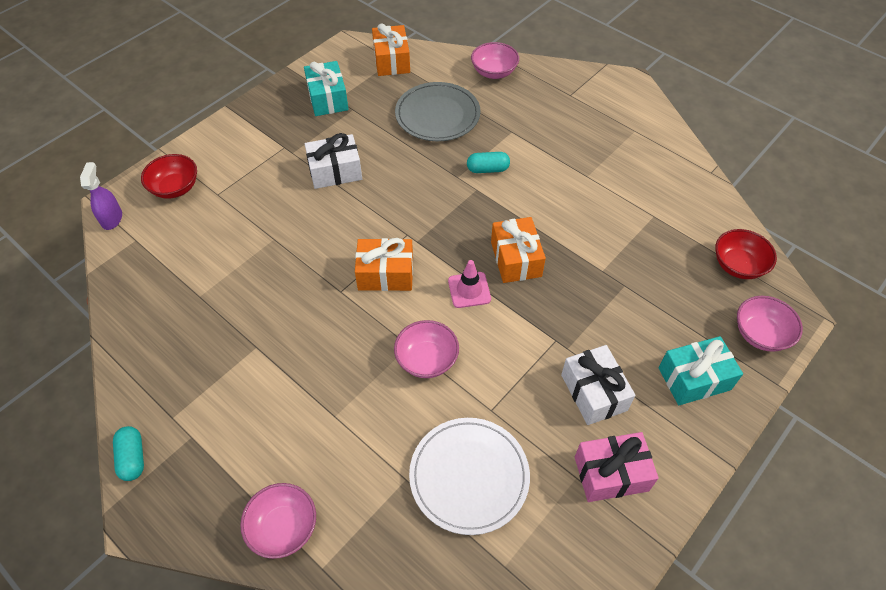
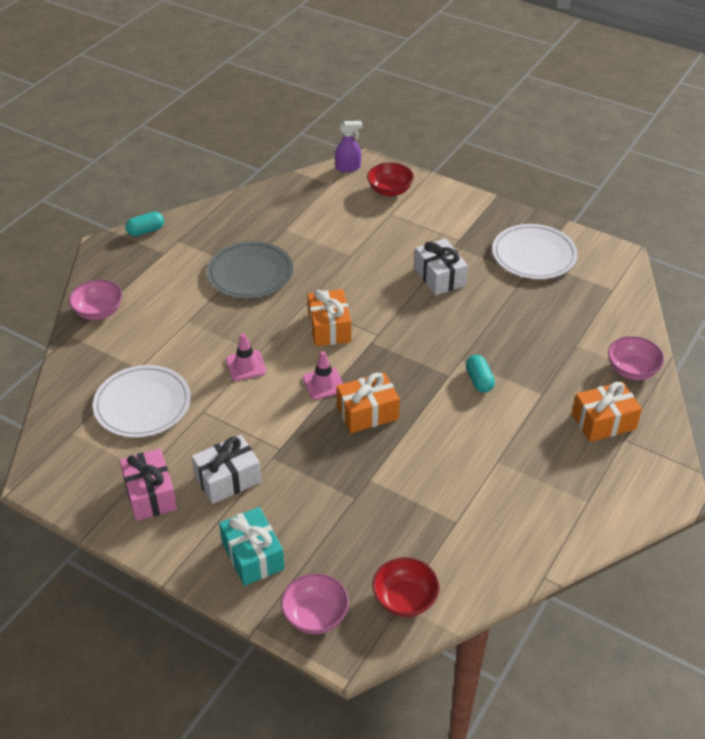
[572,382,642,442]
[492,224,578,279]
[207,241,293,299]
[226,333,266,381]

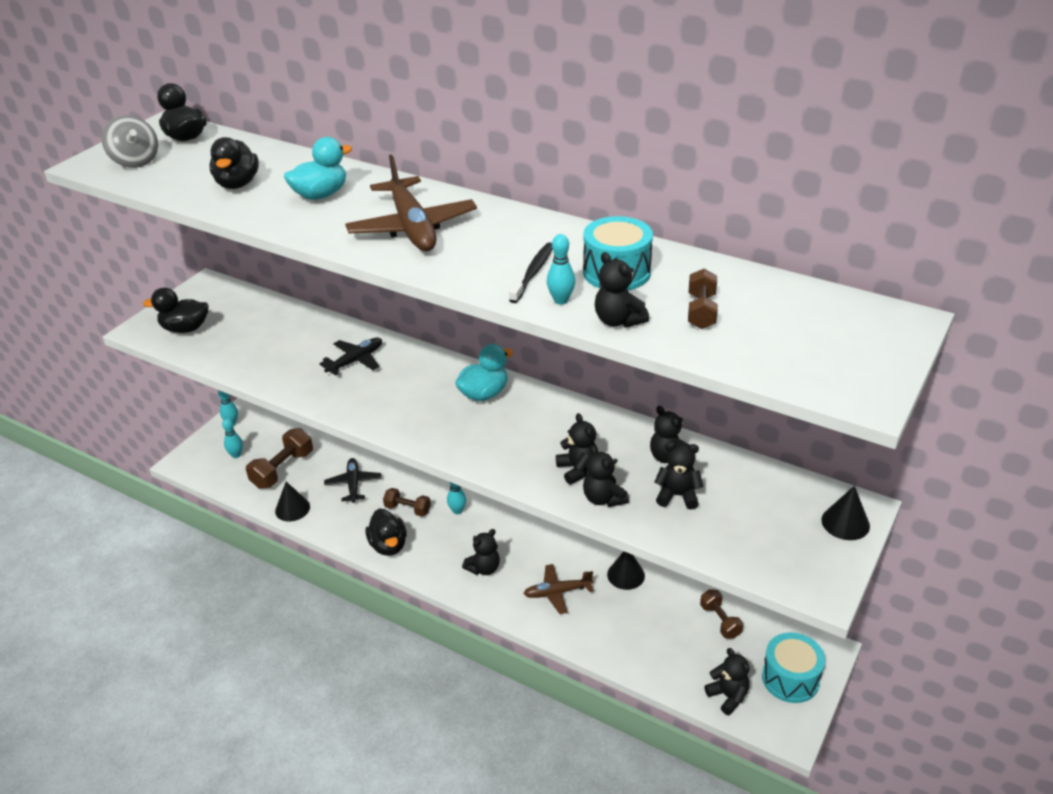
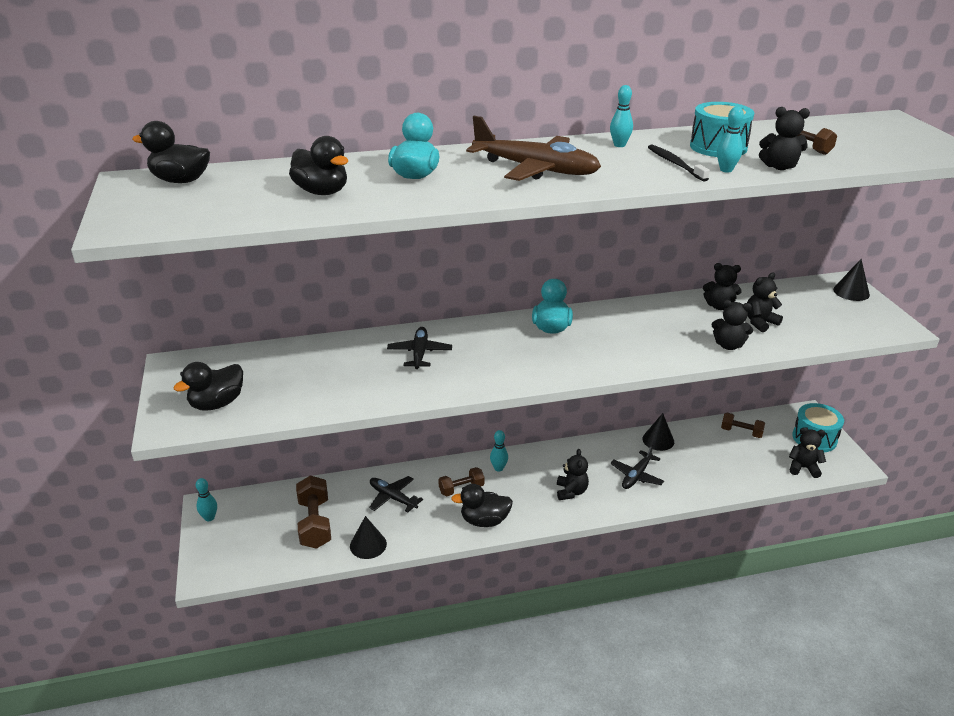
[102,115,158,168] (first image)
[556,413,598,485] (first image)
[610,85,633,147]
[451,484,513,527]
[610,444,664,489]

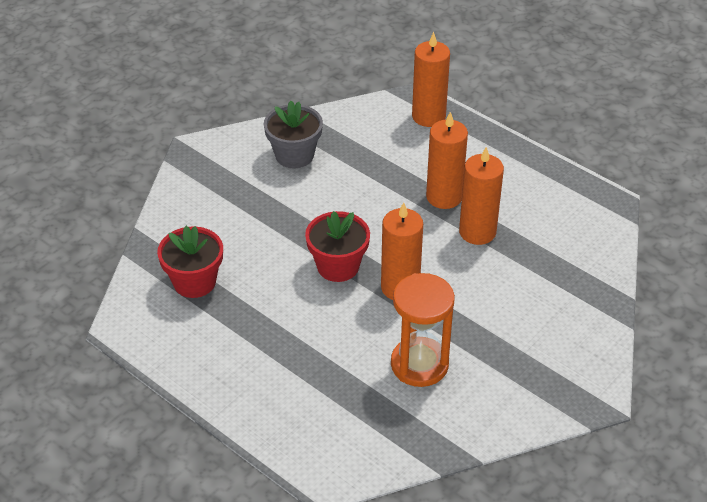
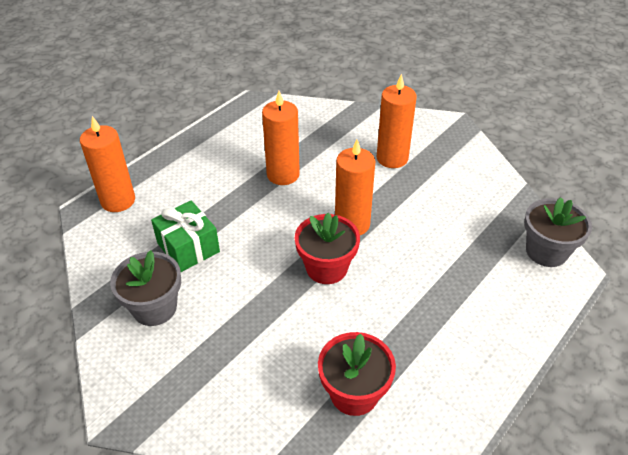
[377,74,417,168]
[391,273,455,387] (first image)
[524,197,592,267]
[151,200,220,272]

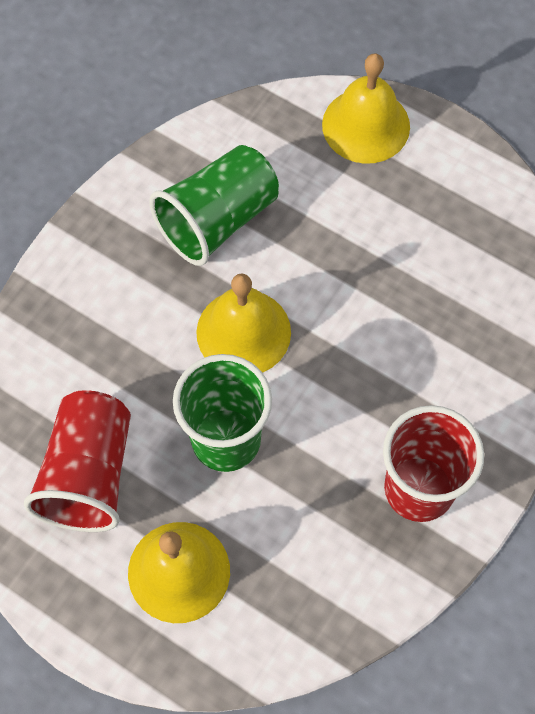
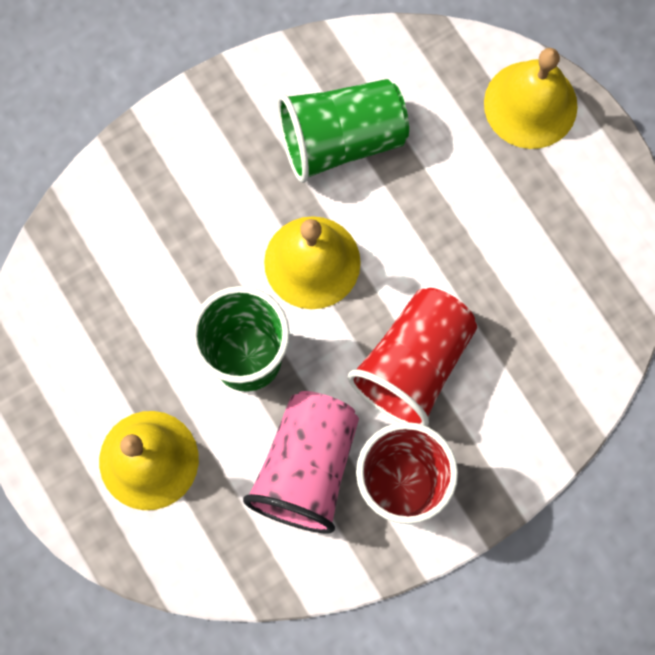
[348,288,477,426]
[243,391,359,534]

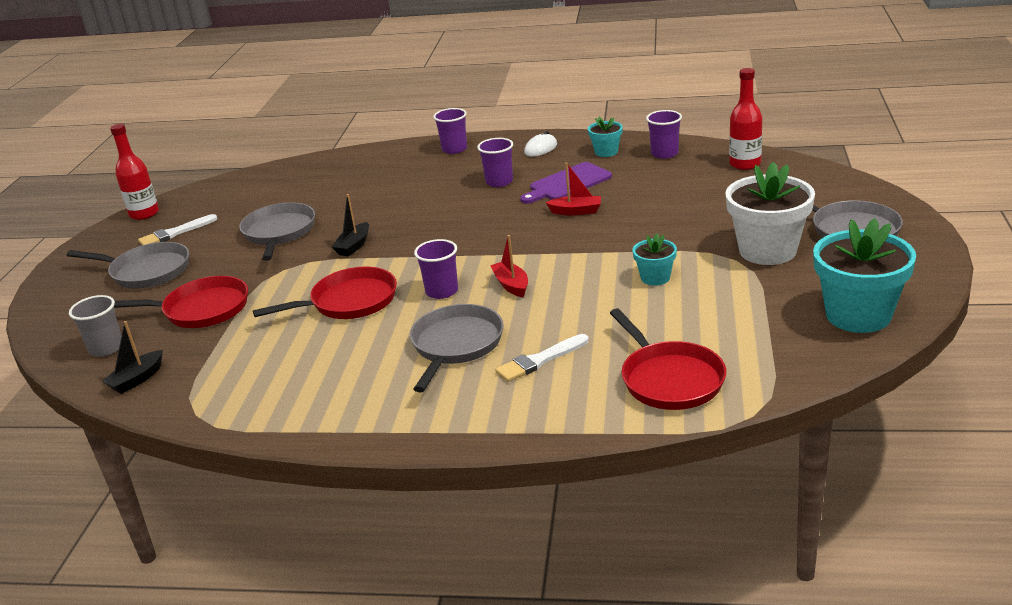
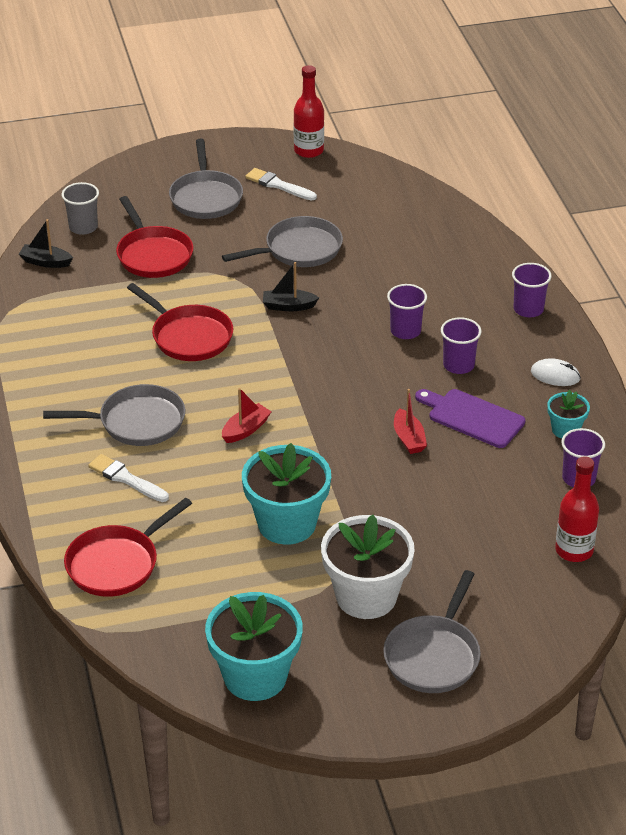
[242,443,331,545]
[387,284,427,339]

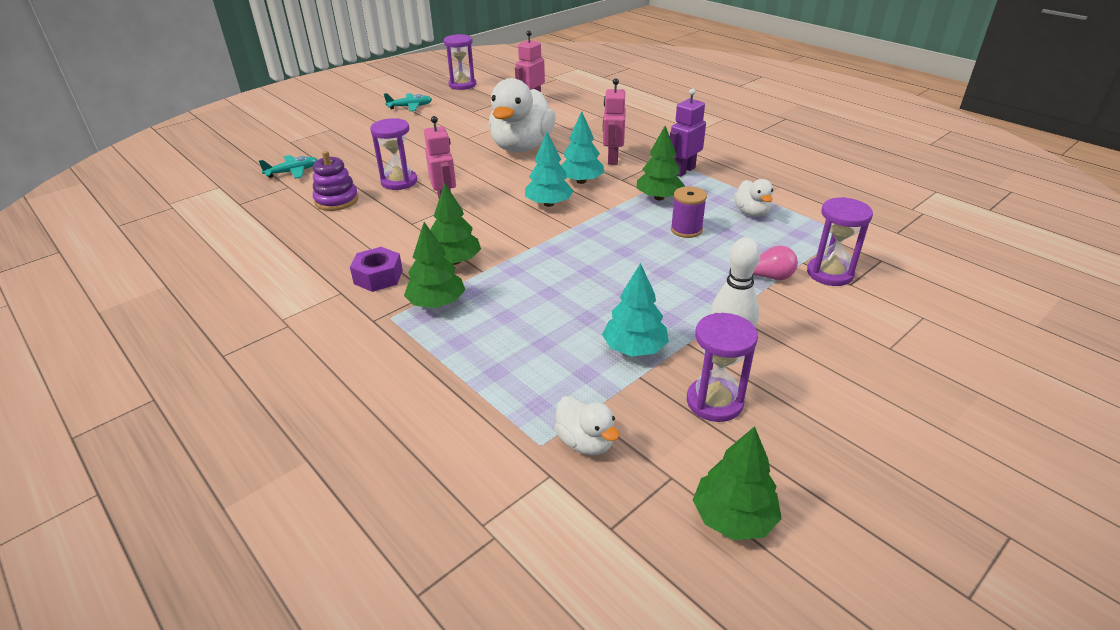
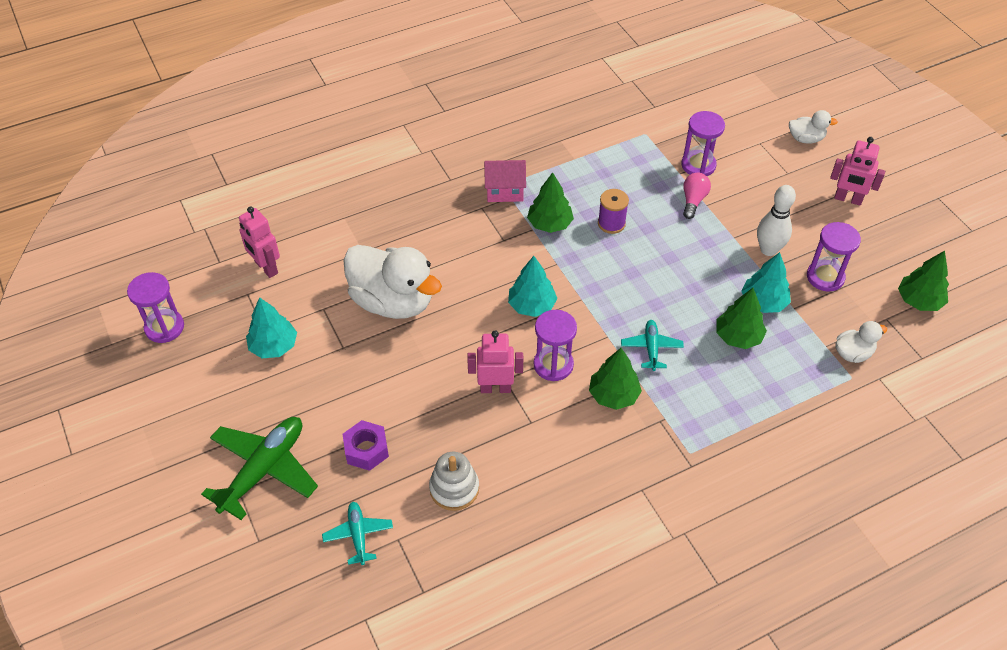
[830,137,885,206]
[484,160,526,202]
[621,320,684,371]
[246,297,297,358]
[534,310,577,381]
[429,452,479,511]
[789,110,838,144]
[716,288,767,349]
[343,420,389,471]
[201,417,318,520]

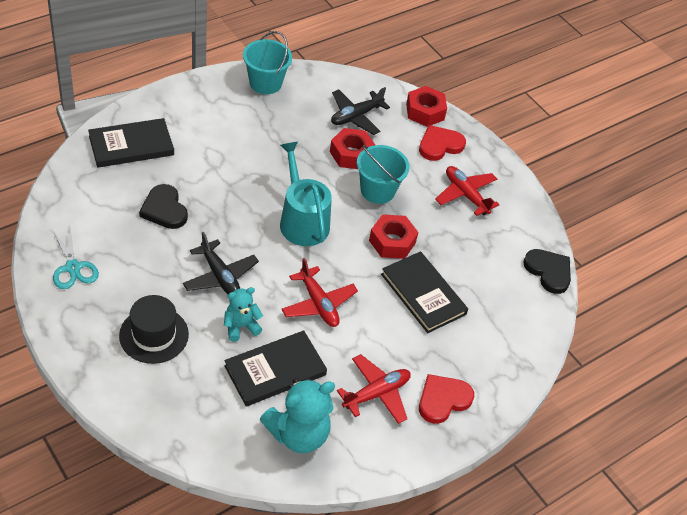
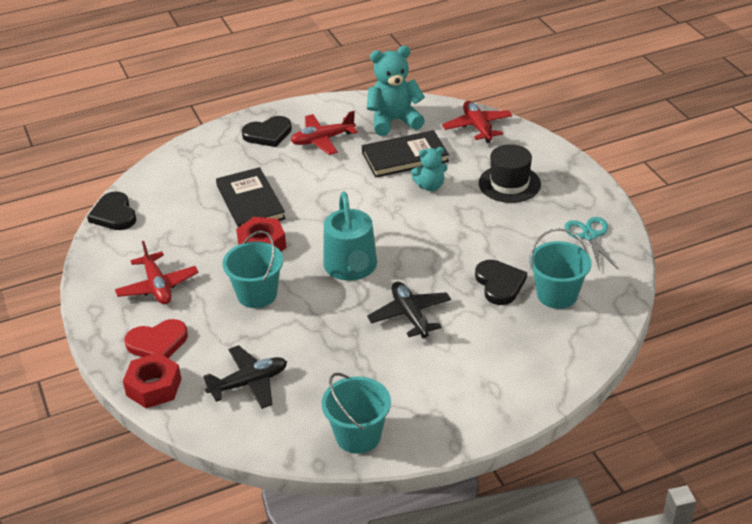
[88,118,174,168] (first image)
[330,128,375,169] (first image)
[367,282,451,338]
[442,101,512,143]
[242,116,292,147]
[529,228,592,309]

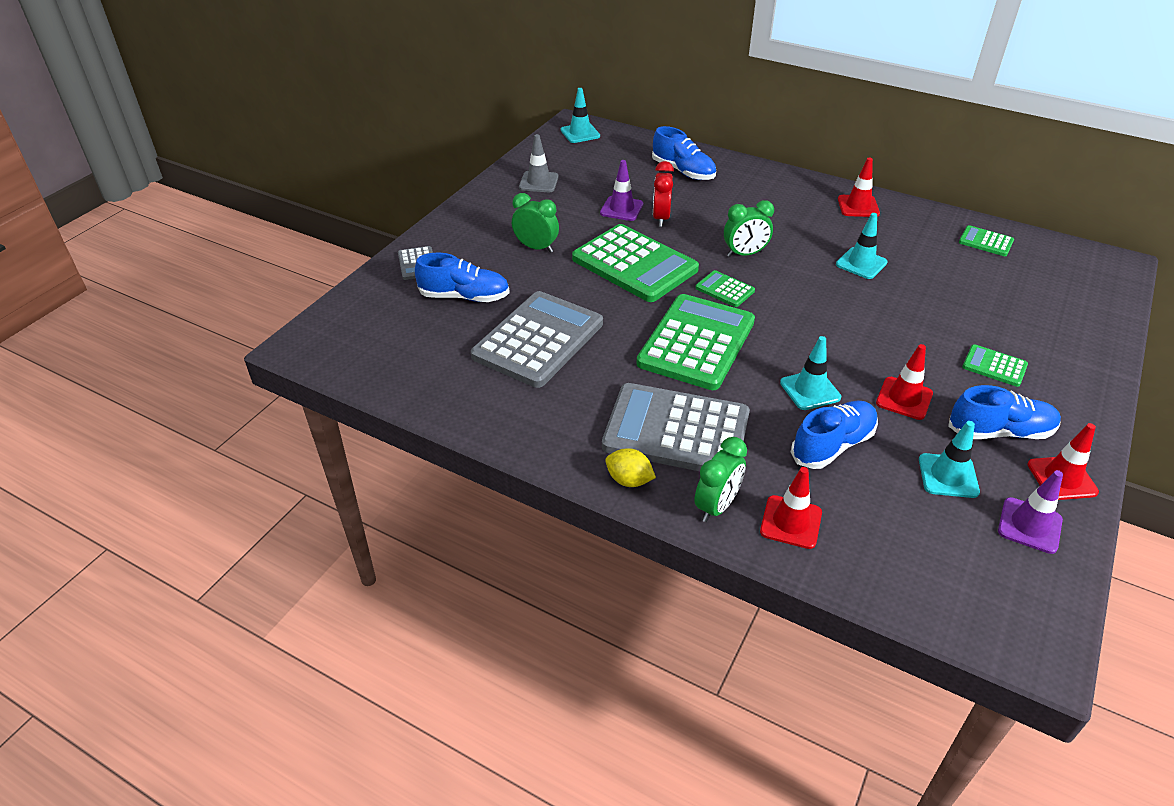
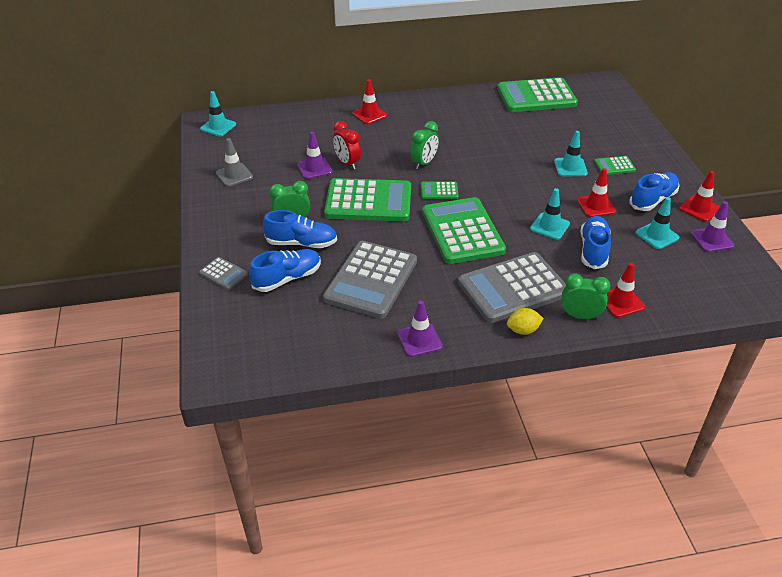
[263,210,337,248]
[352,79,387,124]
[554,131,588,176]
[497,77,578,112]
[323,241,417,319]
[561,273,610,319]
[397,301,443,357]

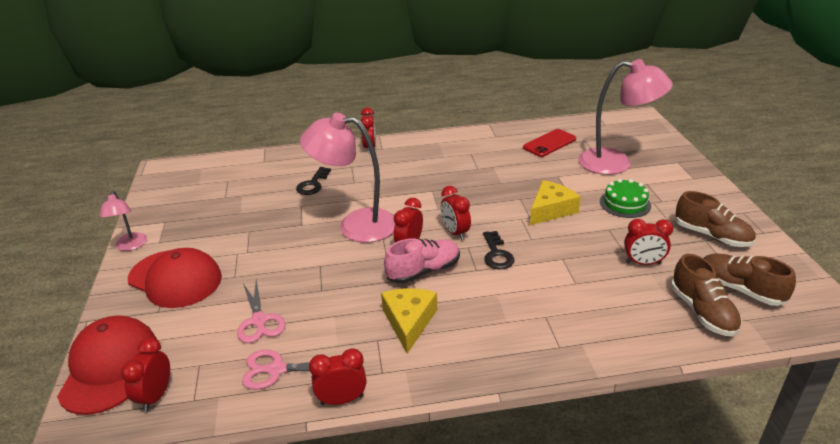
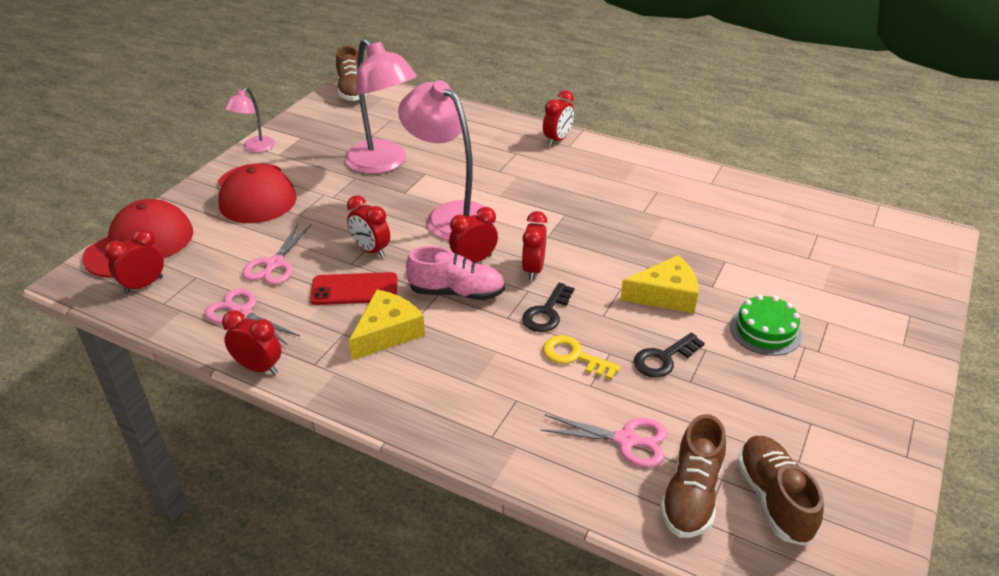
[344,38,417,174]
[310,272,397,305]
[634,332,705,377]
[336,46,368,101]
[347,195,390,258]
[543,335,621,380]
[541,415,667,468]

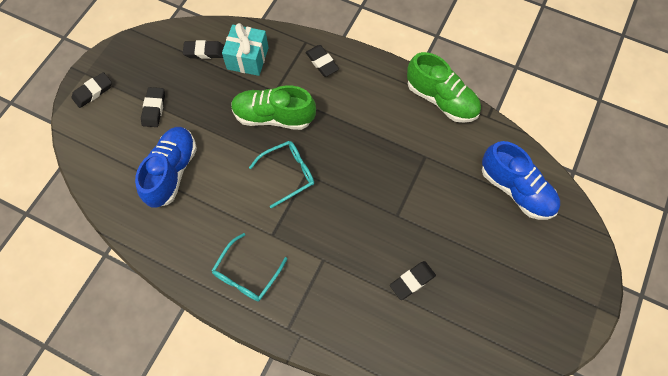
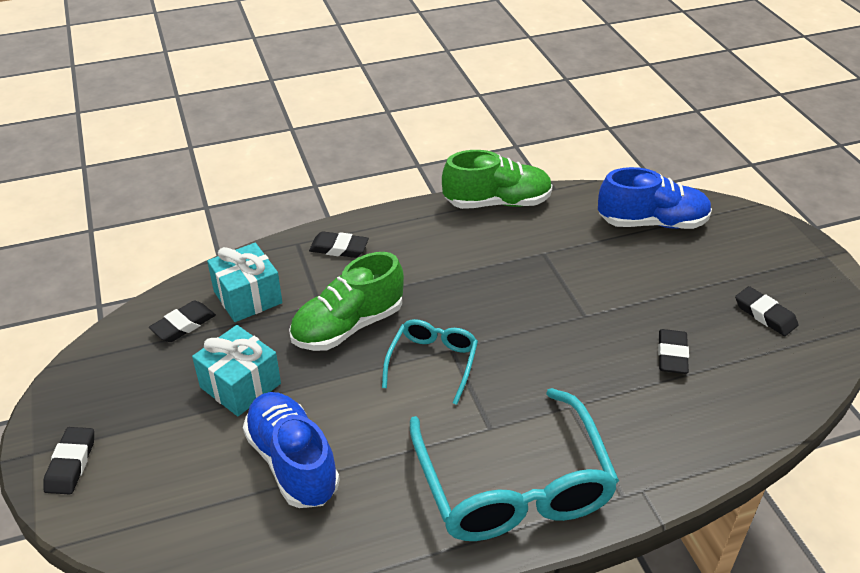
[735,286,798,336]
[410,388,619,541]
[192,325,281,416]

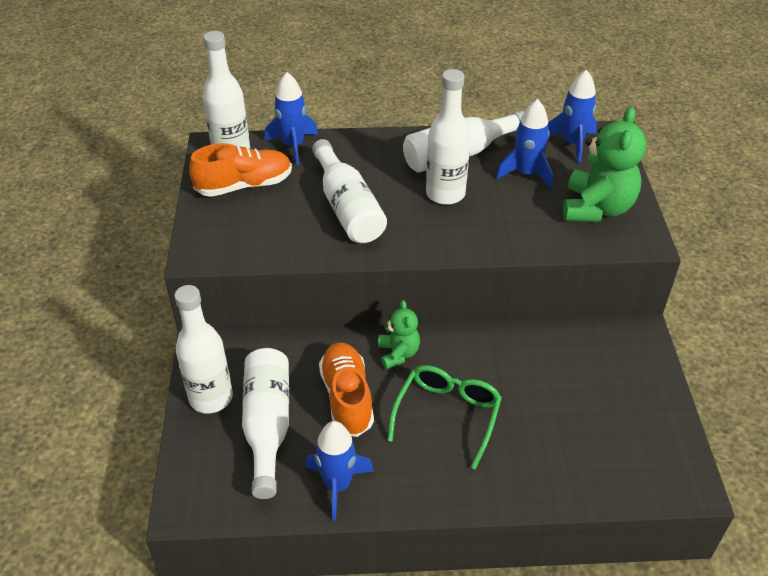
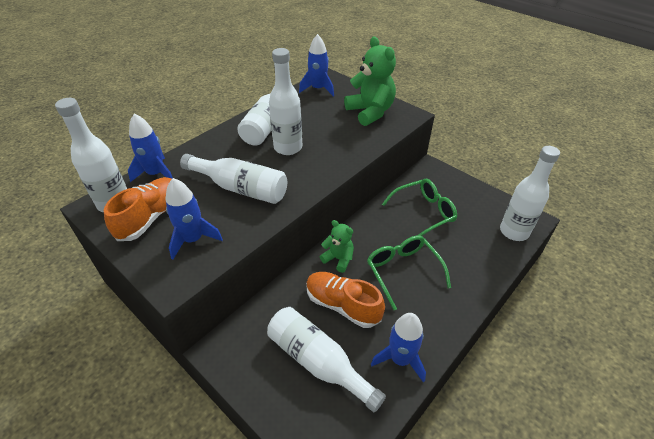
[166,178,223,260]
[500,146,560,241]
[382,179,457,236]

